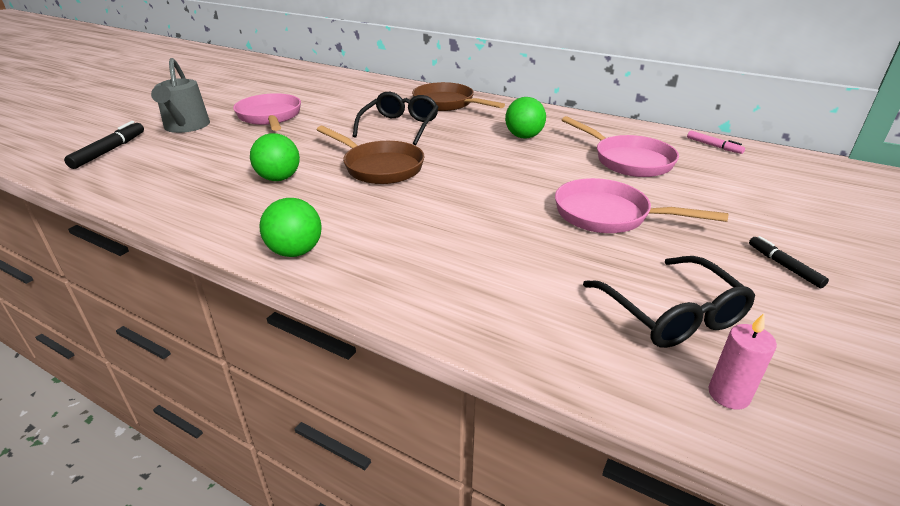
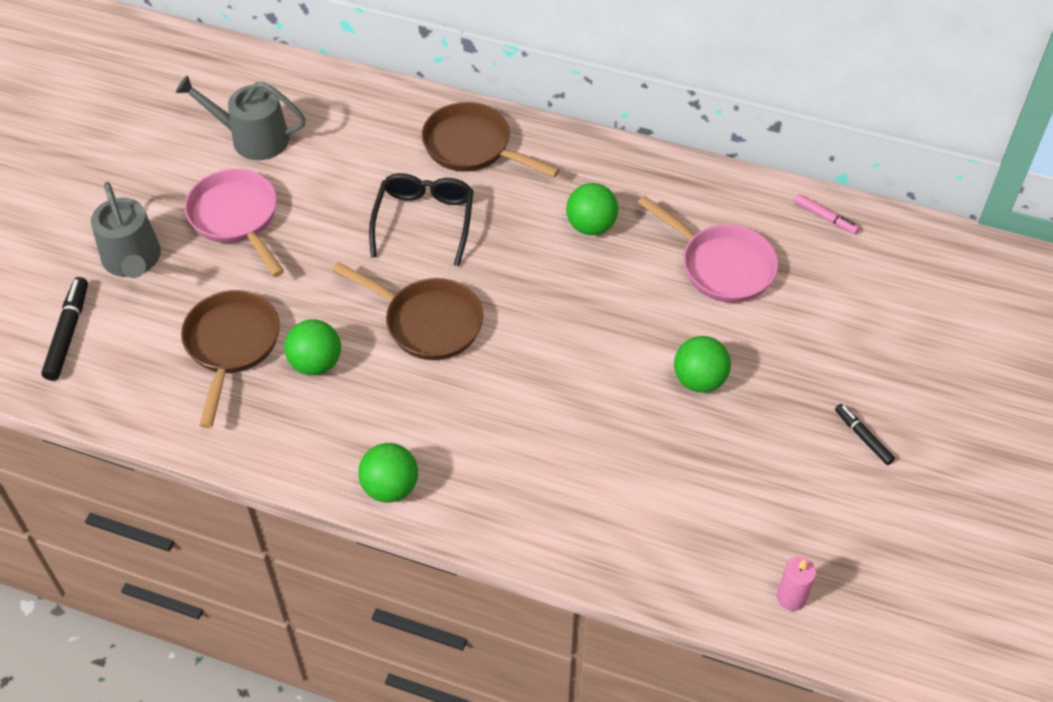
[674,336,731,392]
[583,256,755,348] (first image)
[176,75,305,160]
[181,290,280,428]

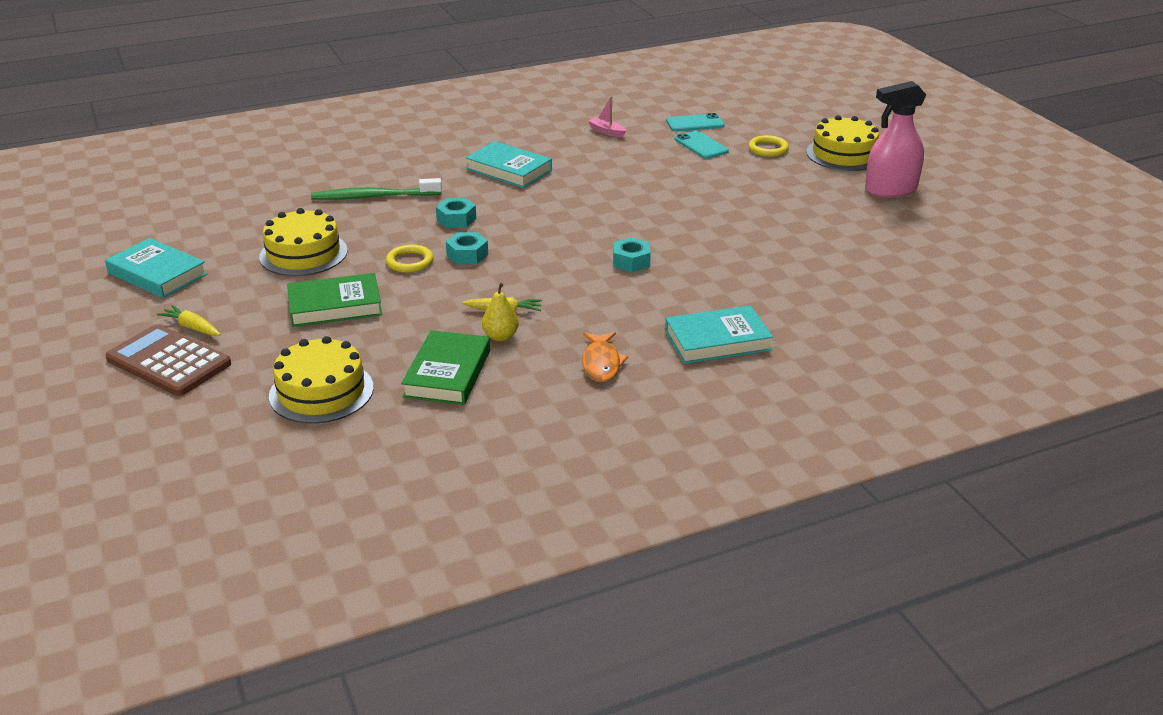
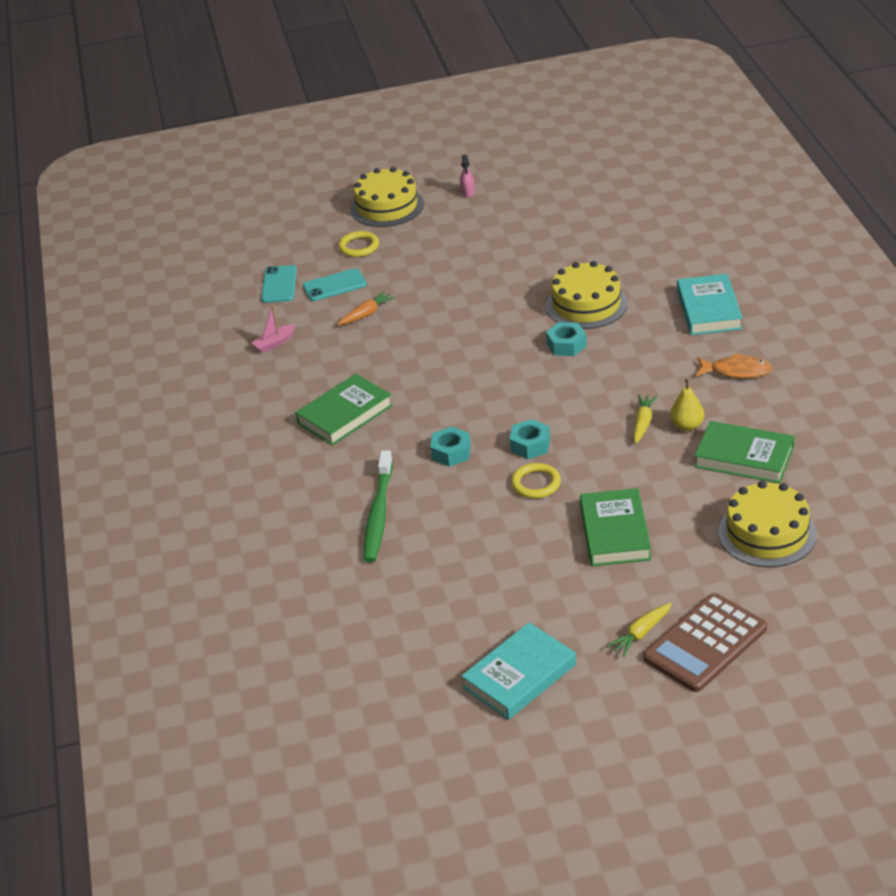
[460,154,475,198]
[295,374,393,446]
[546,261,627,329]
[337,291,395,325]

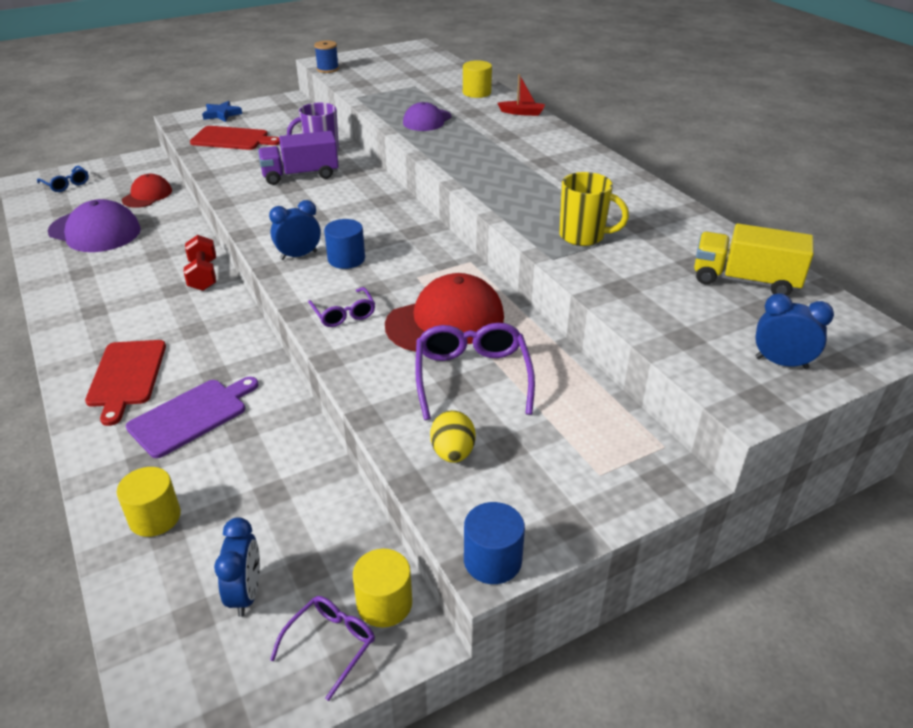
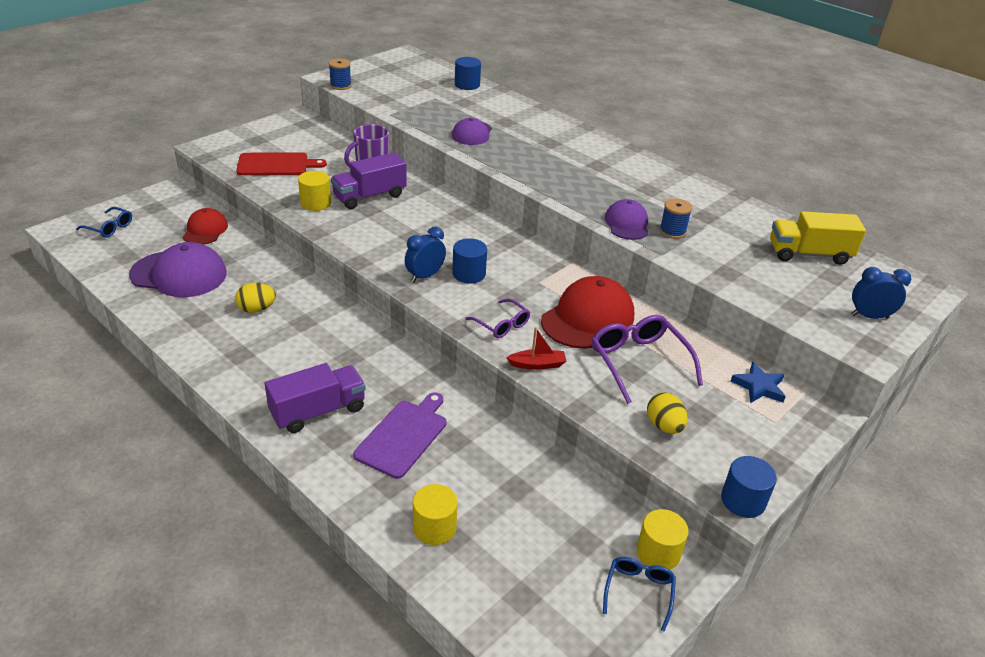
[298,171,331,211]
[507,327,566,370]
[731,362,786,403]
[659,198,692,239]
[184,235,216,291] (first image)
[265,363,366,433]
[214,517,260,617] (first image)
[603,557,676,632]
[455,57,481,90]
[605,199,649,240]
[235,283,276,313]

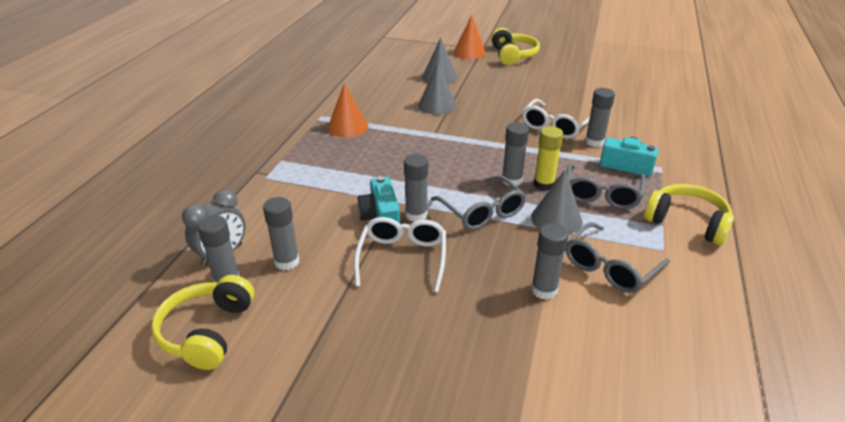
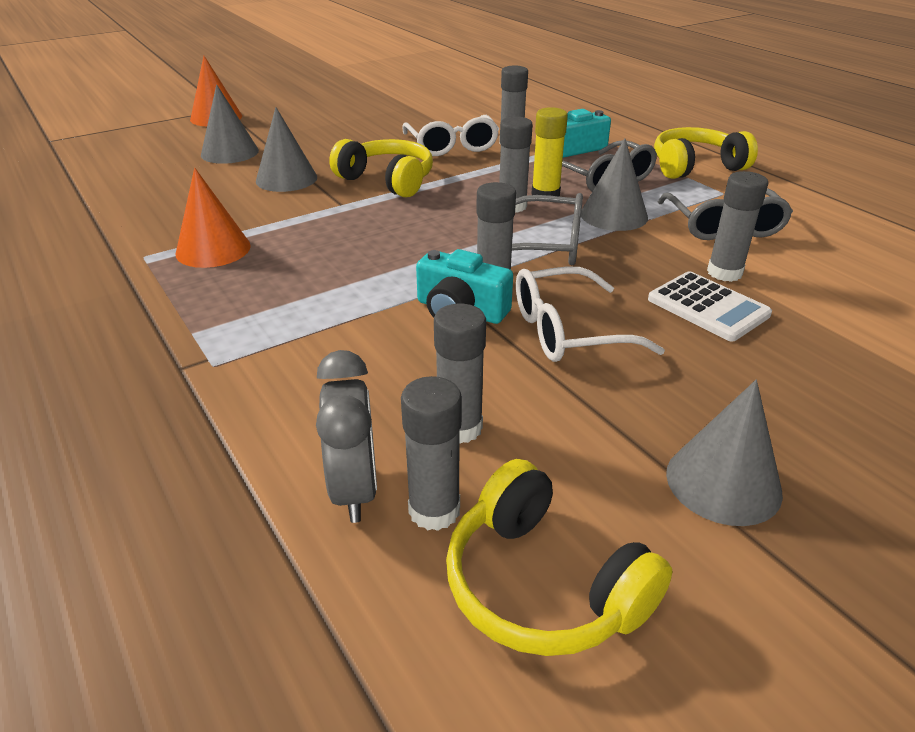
[329,139,433,197]
[516,266,665,362]
[648,271,772,341]
[666,380,783,526]

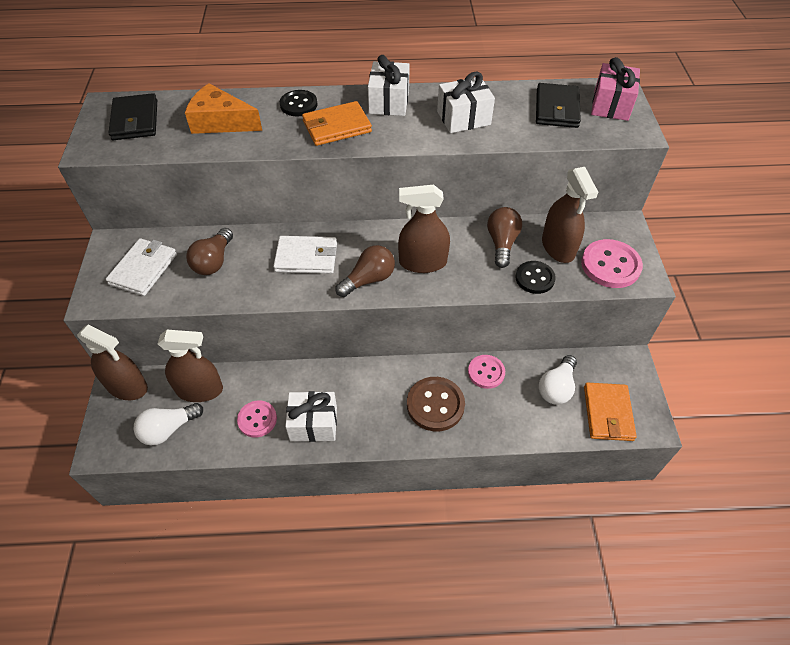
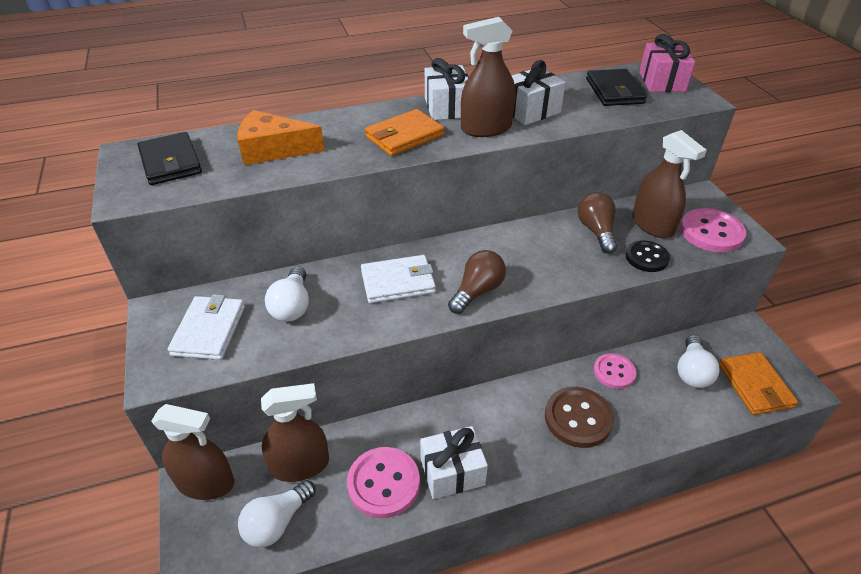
[280,90,318,116] (first image)
[461,17,516,137]
[265,266,309,322]
[347,447,420,518]

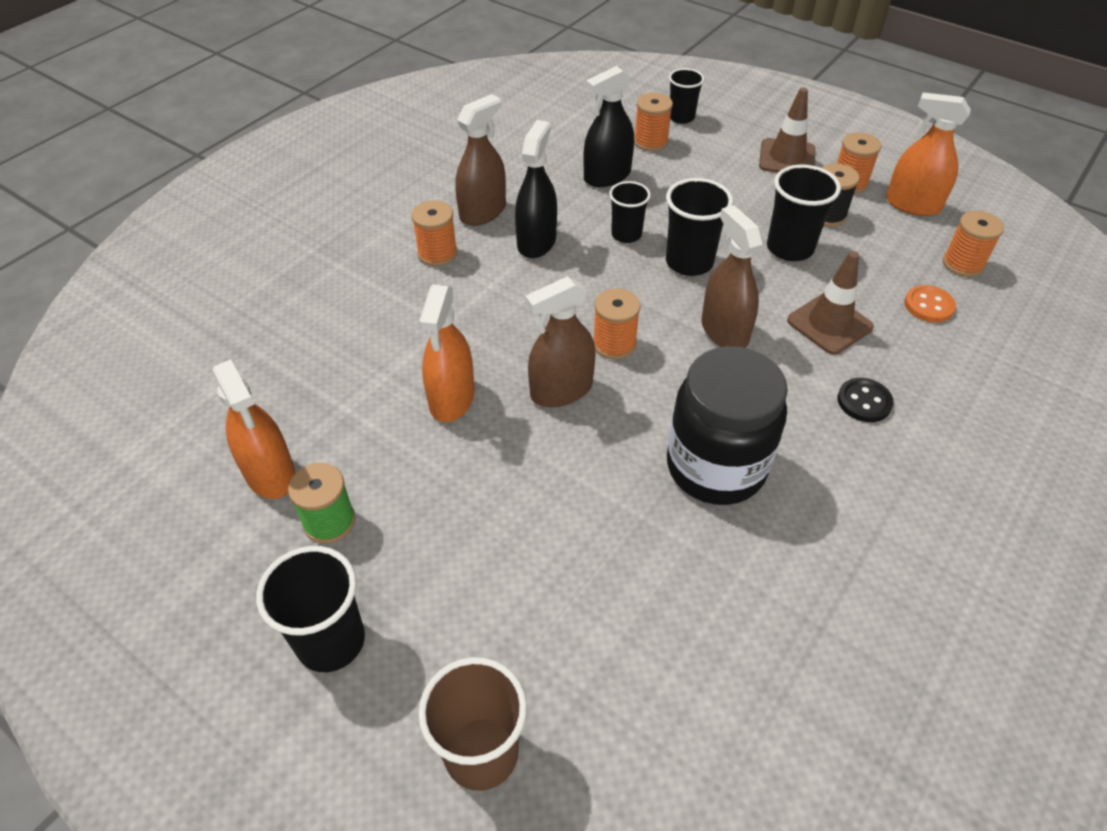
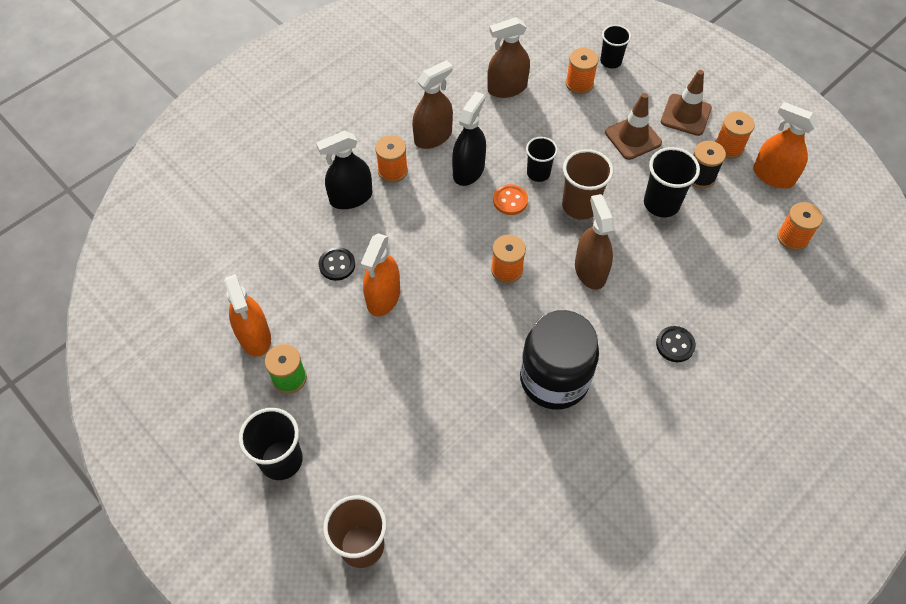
[316,131,373,209]
[562,149,613,220]
[605,93,662,160]
[487,17,530,98]
[493,184,528,215]
[319,247,355,281]

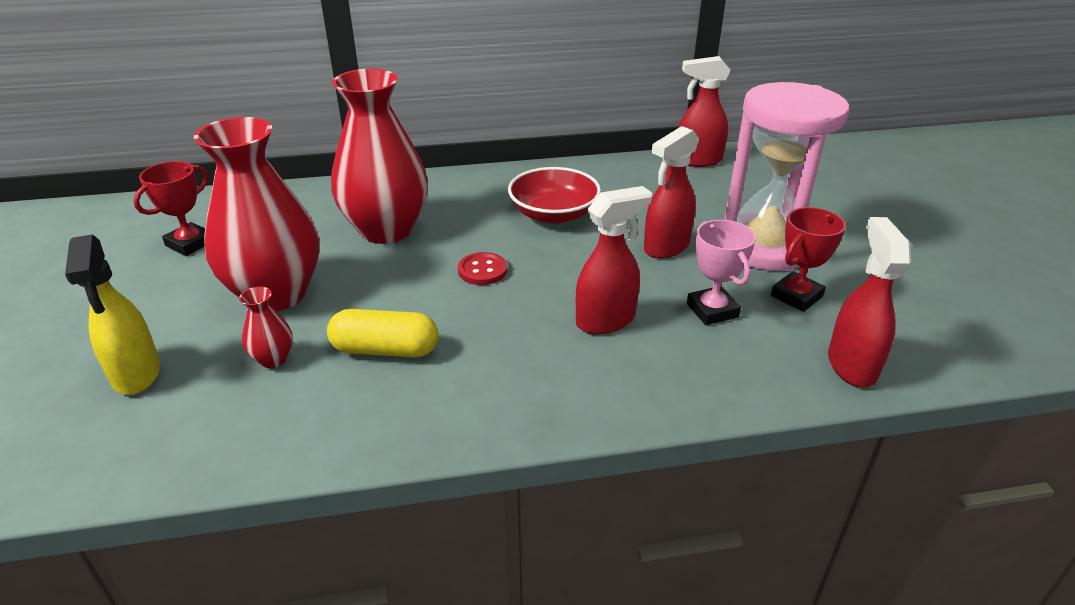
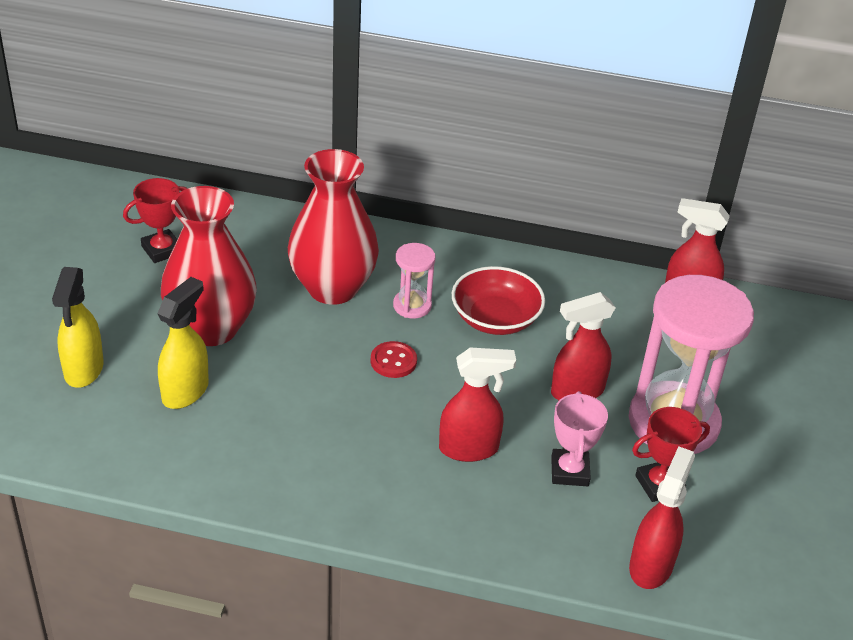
[157,277,209,409]
[327,309,438,358] (first image)
[393,243,435,319]

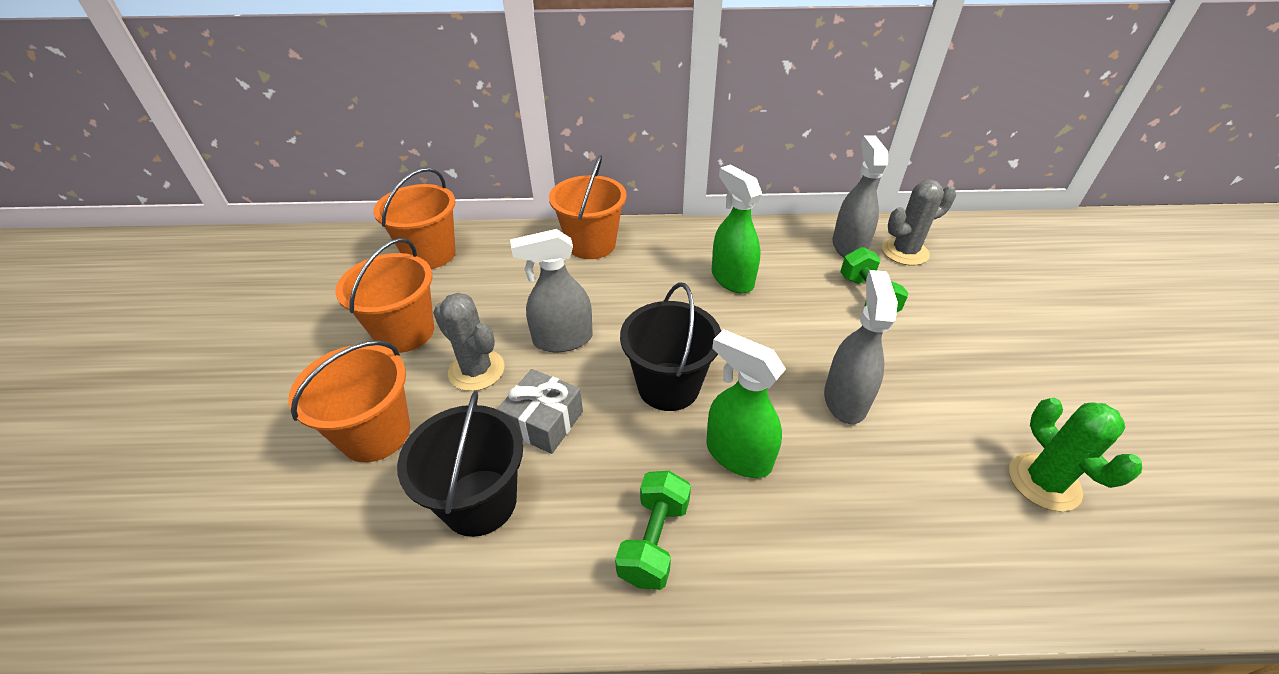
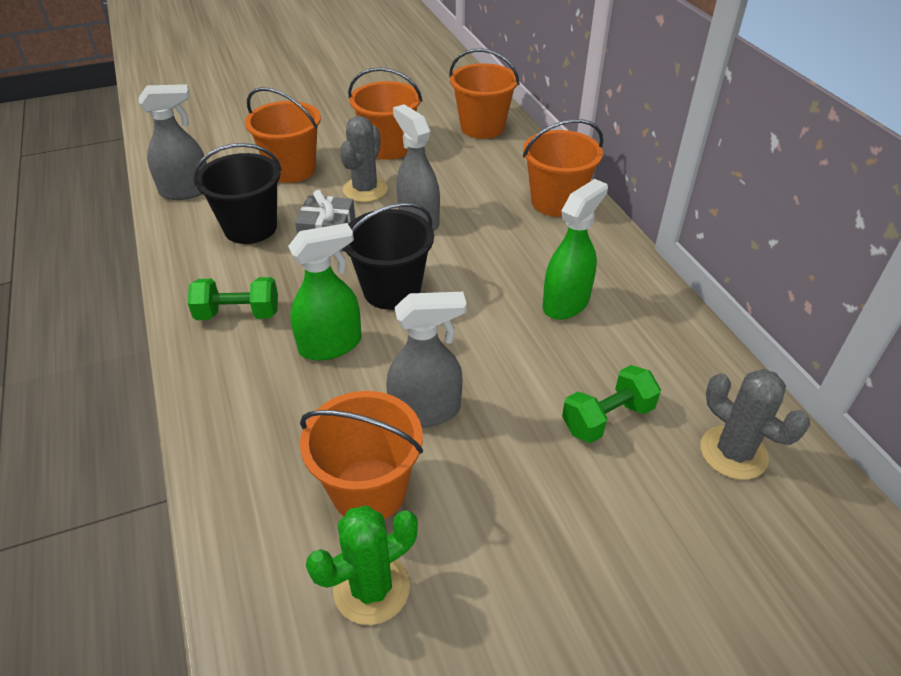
[139,84,207,200]
[288,223,362,361]
[300,391,423,519]

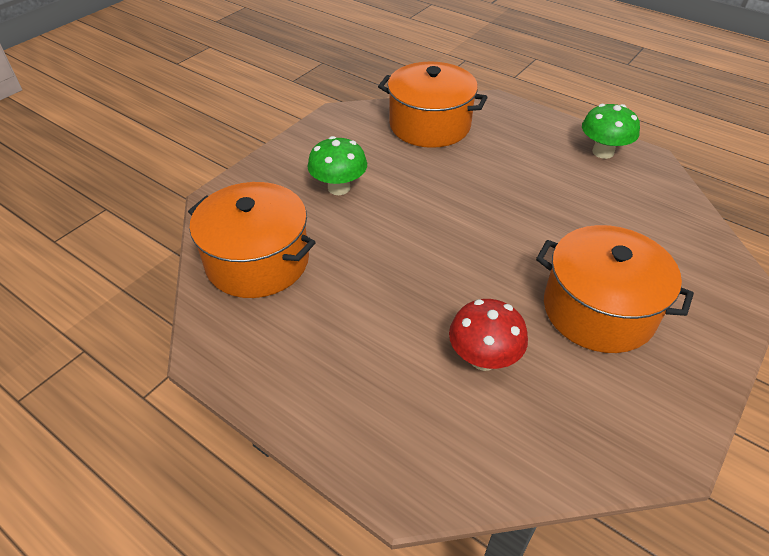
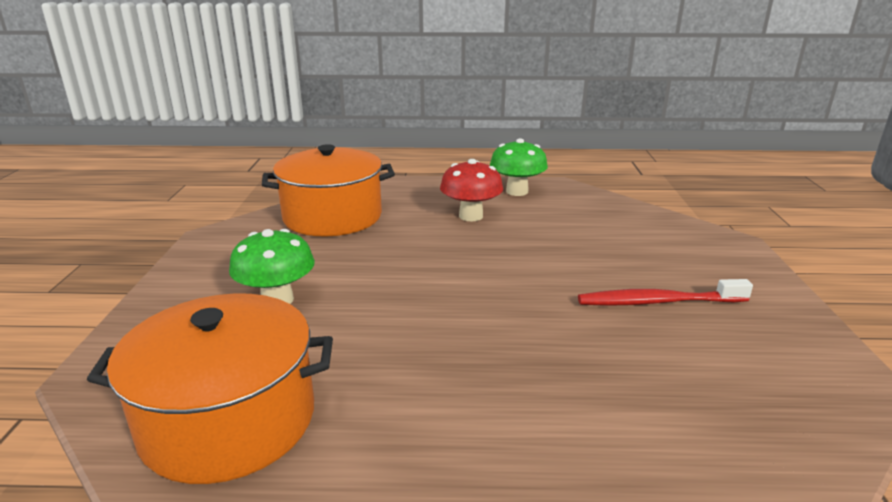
[578,279,753,306]
[440,159,503,221]

